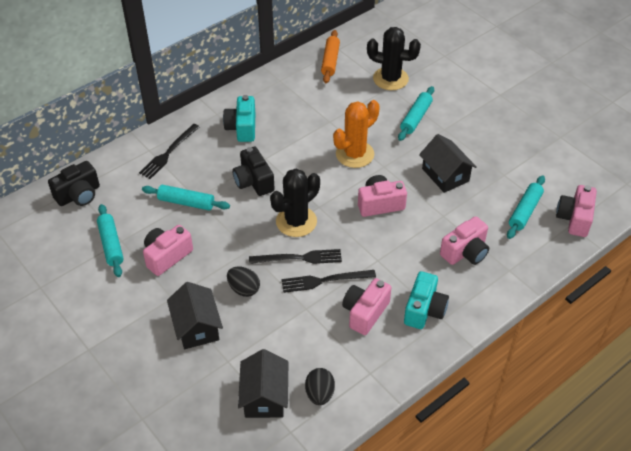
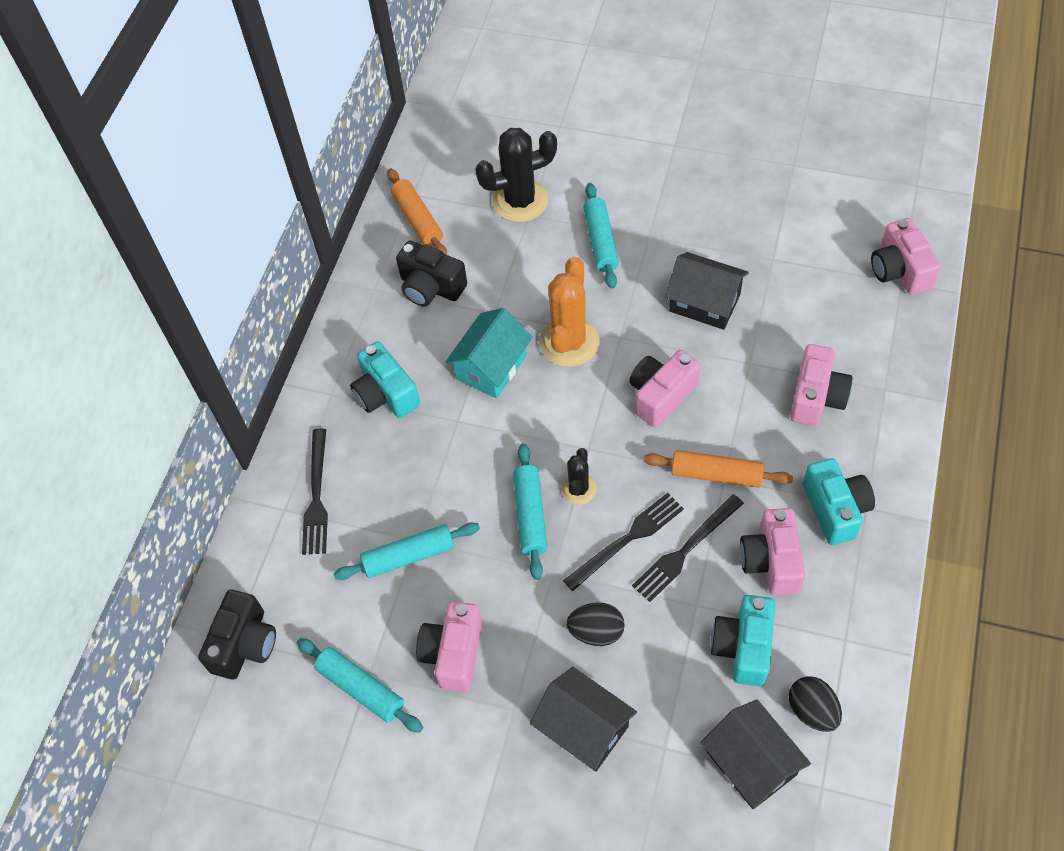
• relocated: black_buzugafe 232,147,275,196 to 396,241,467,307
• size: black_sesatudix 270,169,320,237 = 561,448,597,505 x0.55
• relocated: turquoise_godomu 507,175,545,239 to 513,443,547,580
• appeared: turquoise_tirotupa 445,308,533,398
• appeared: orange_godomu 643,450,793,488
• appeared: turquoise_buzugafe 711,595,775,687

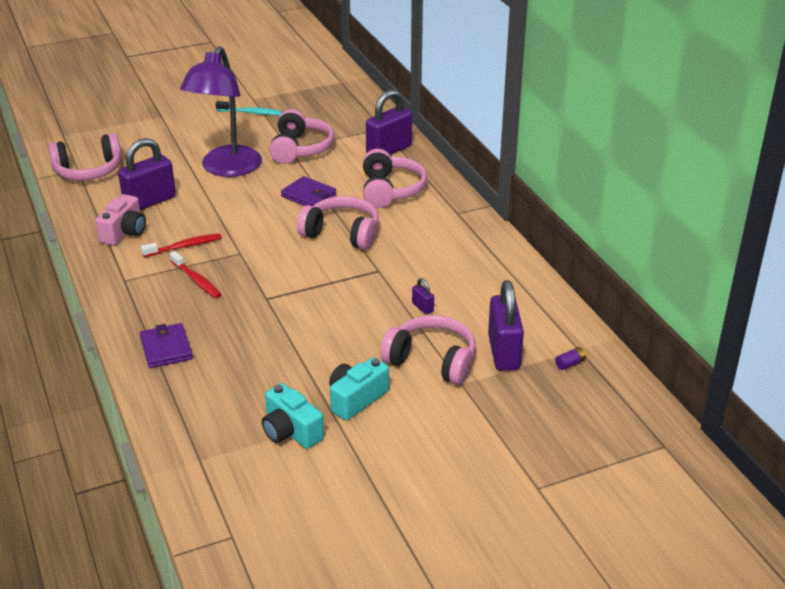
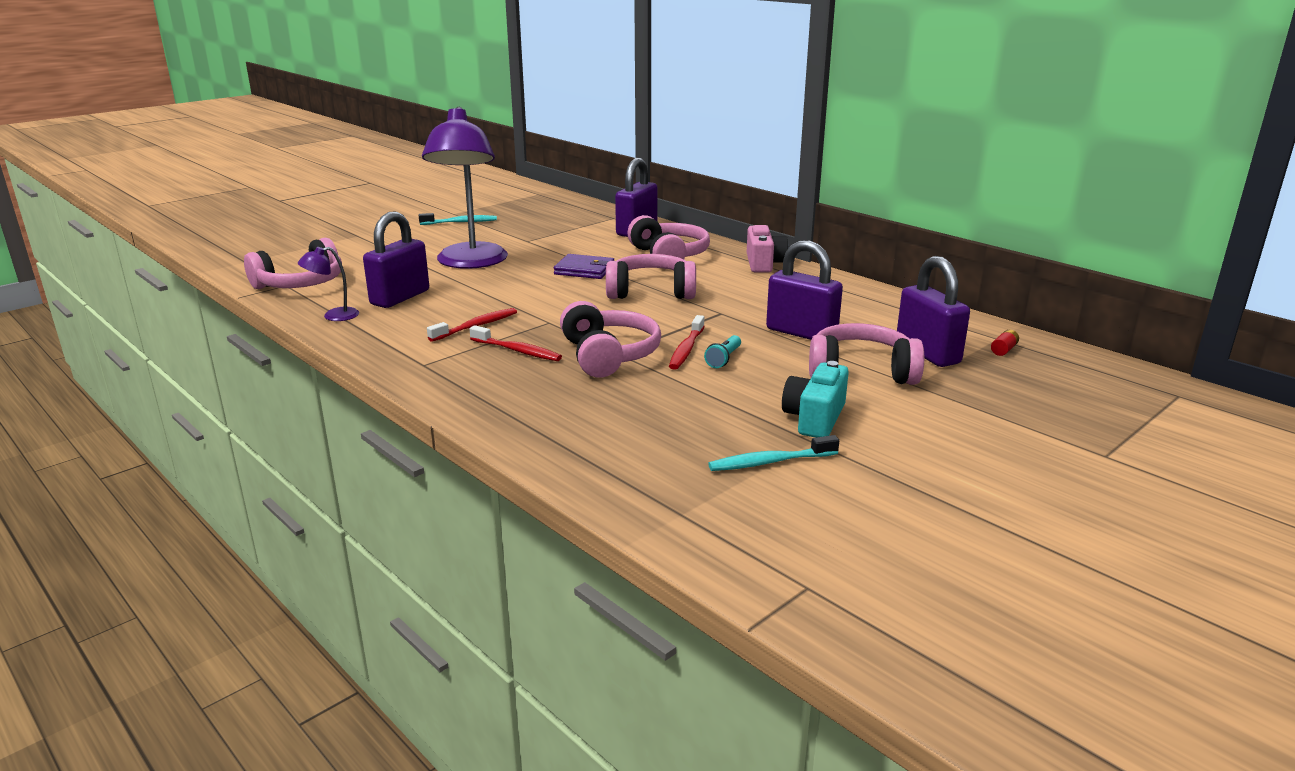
• relocated: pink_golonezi 269,109,334,164 to 560,301,661,377
• relocated: pink_buzugafe 95,194,146,246 to 747,225,788,272
• size: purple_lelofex 412,278,434,315 = 766,240,843,340 x2.30
• missing: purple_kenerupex 140,323,193,368
• colour: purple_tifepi 555,347,586,370 to red_tifepi 991,330,1019,356
• exchanged: turquoise_buzugafe 262,383,324,449 to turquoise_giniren 708,435,839,471
• appeared: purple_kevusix 298,247,359,321
• appeared: red_giniren 669,315,705,370
• appeared: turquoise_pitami 704,335,741,368

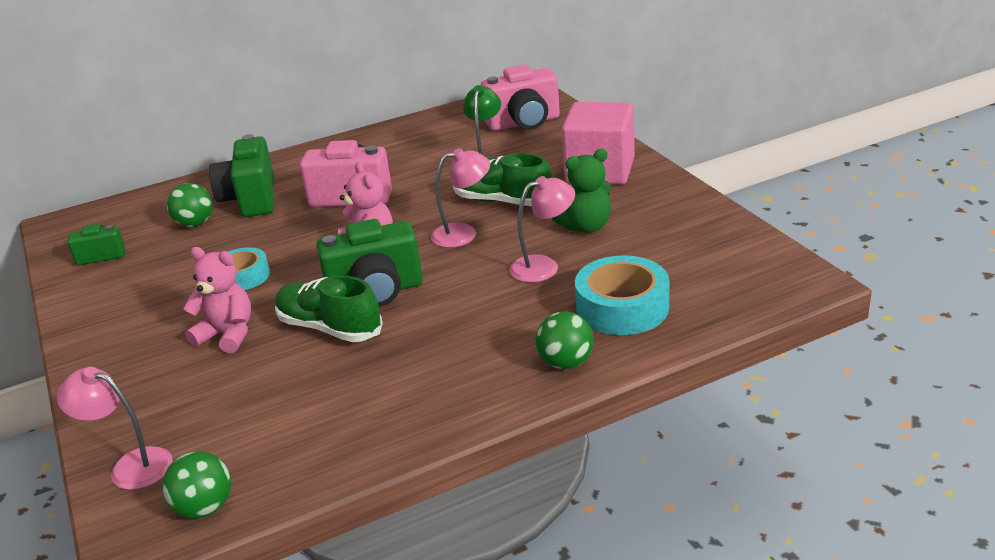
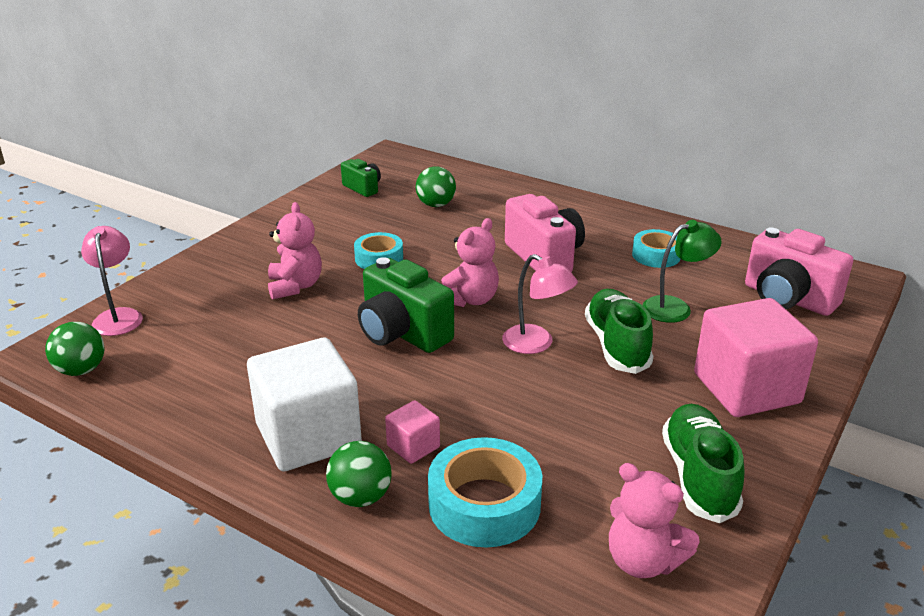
• missing: green_buzugafe 209,134,274,217
• missing: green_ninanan 552,149,611,233
• missing: pink_kevusix 509,176,575,283
• relocated: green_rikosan 275,275,383,342 to 662,404,745,523
• appeared: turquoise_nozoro 632,229,680,268
• appeared: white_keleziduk 247,338,362,472
• appeared: pink_keleziduk 385,400,440,464
• appeared: pink_ninanan 609,463,700,578

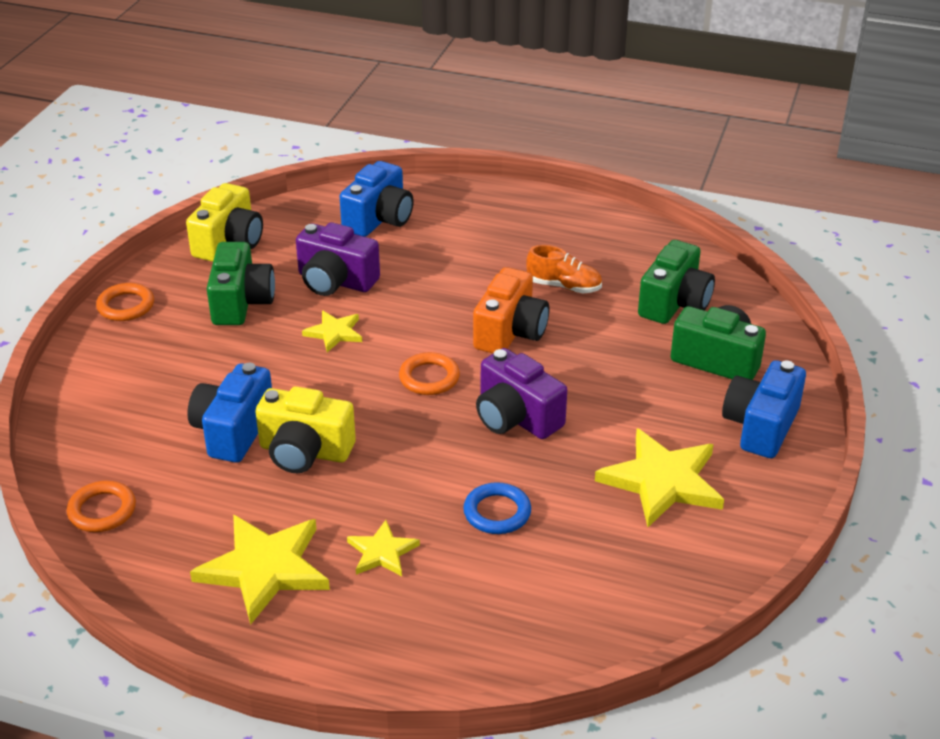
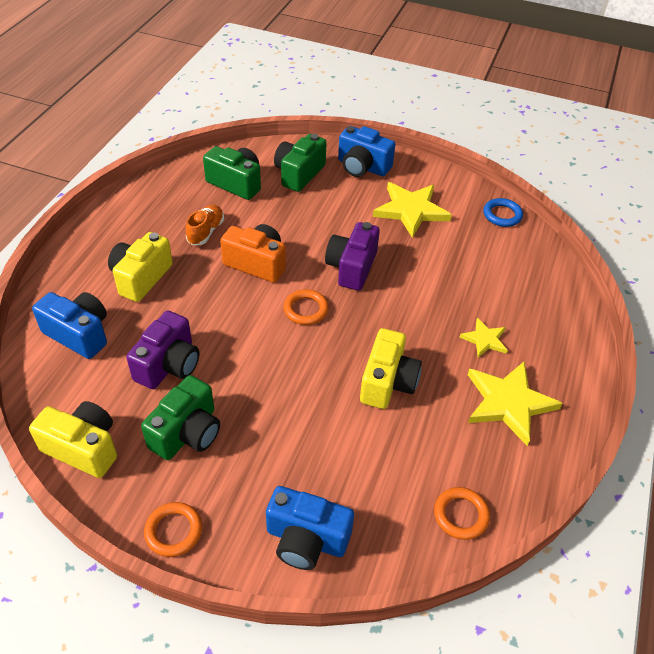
• spun: green_buzugafe 207,242,275,325 = 141,375,220,460 120 degrees clockwise
• missing: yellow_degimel 302,311,362,352
• spun: purple_buzugafe 476,348,567,439 = 325,222,380,290 150 degrees clockwise
• relocated: blue_buzugafe 187,363,272,463 to 266,486,354,570
• relocated: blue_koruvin 463,482,531,534 to 483,198,523,227
• appeared: yellow_buzugafe 108,232,173,302

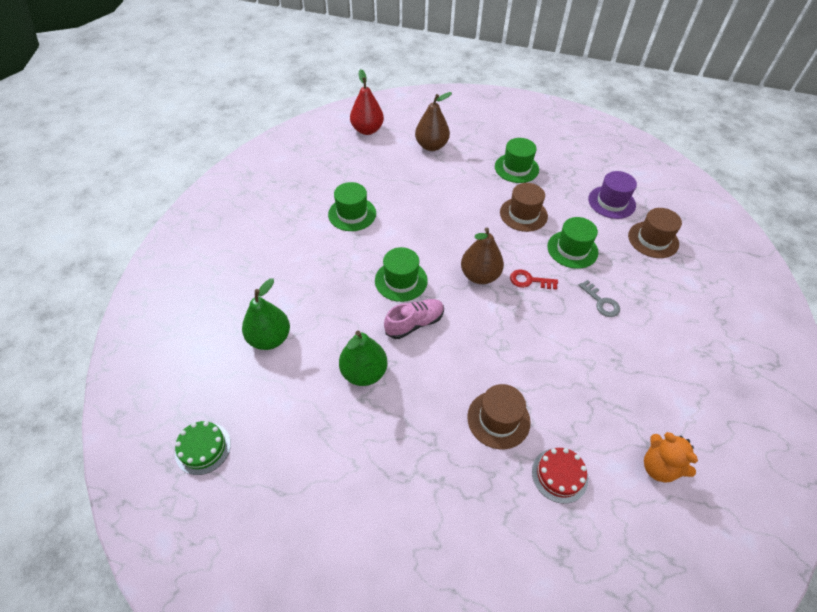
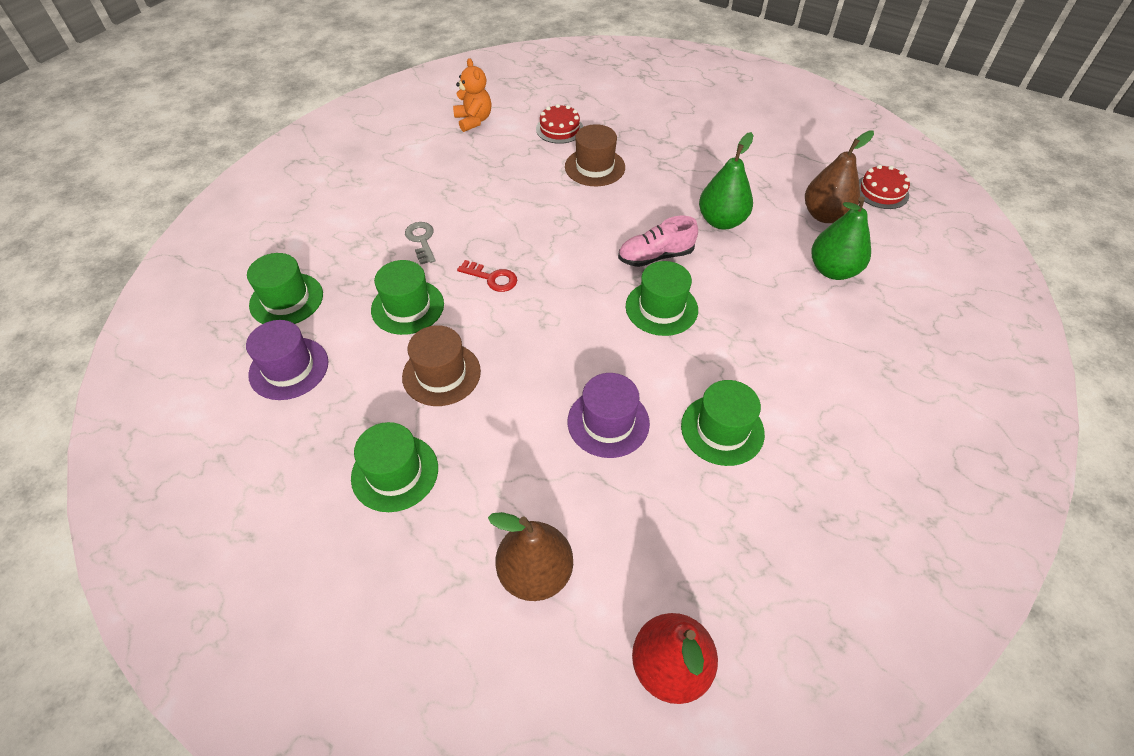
• colour: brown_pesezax 628,208,682,258 to green_pesezax 247,253,323,324
• relocated: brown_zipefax 461,228,504,284 to 805,131,874,223
• colour: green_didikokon 175,421,231,475 to red_didikokon 859,165,910,209
• appeared: purple_pesezax 568,373,650,458

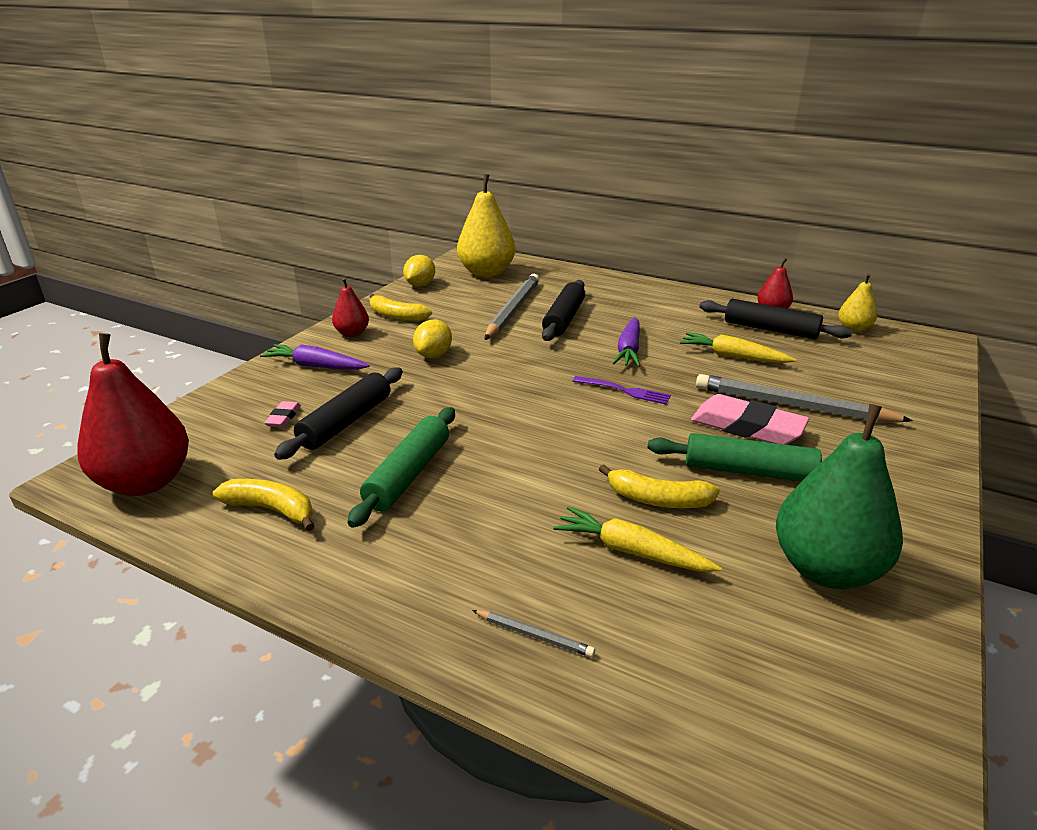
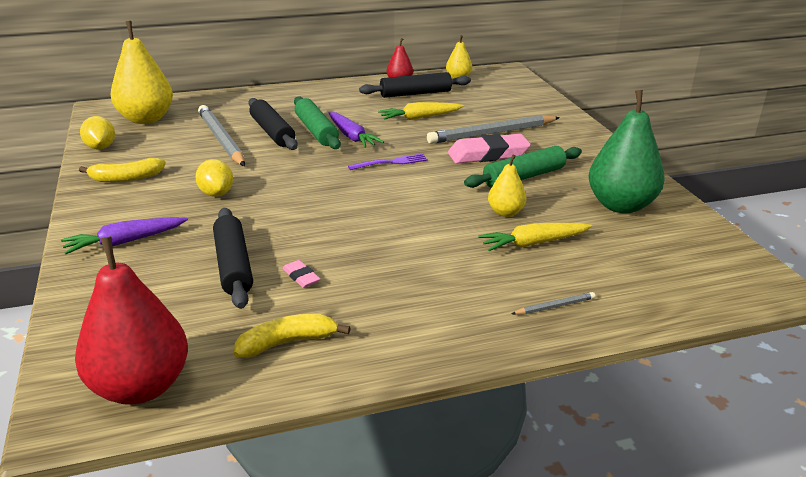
• missing: red_zipefax 332,278,369,337
• relocated: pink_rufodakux 264,401,301,427 to 283,260,320,288
• relocated: green_godomu 348,407,455,528 to 294,96,341,149
• exchanged: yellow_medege 599,464,720,508 to yellow_zipefax 488,154,526,217

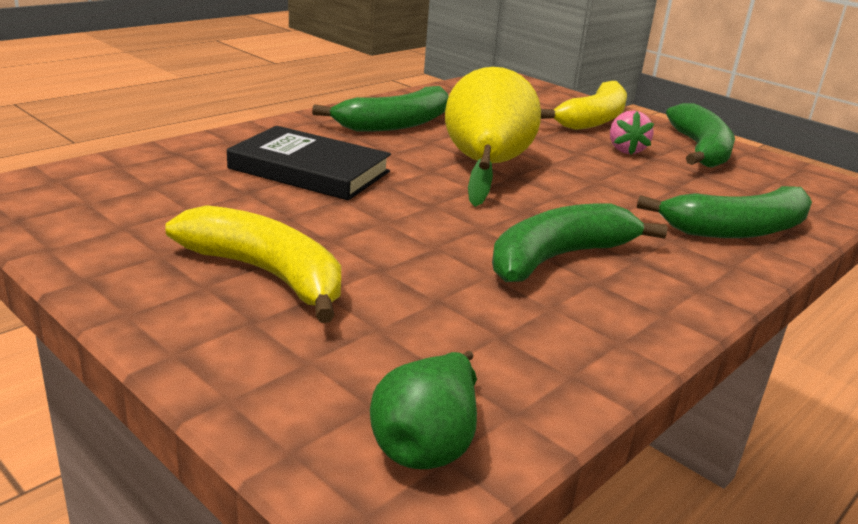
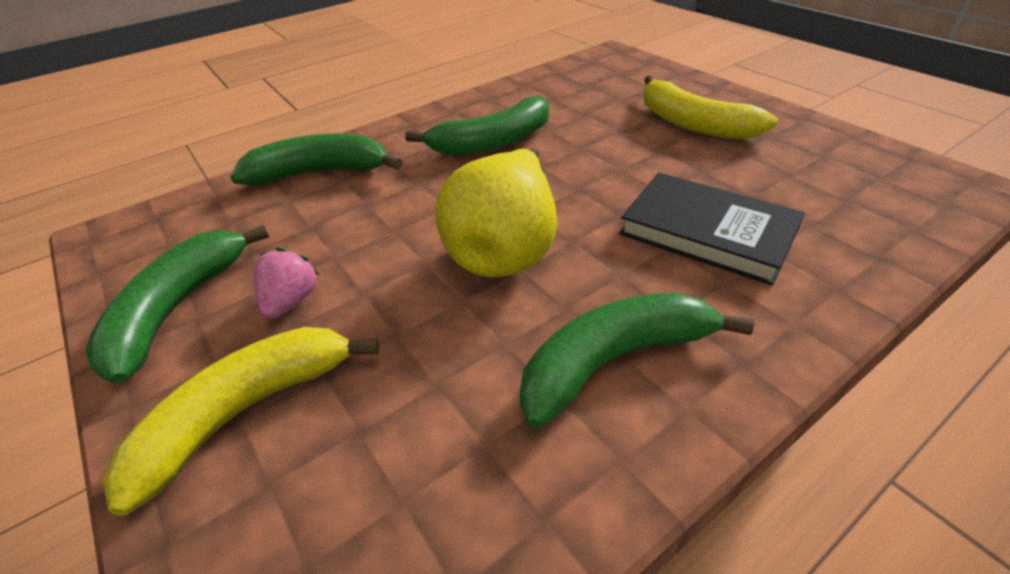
• missing: green_zipefax 370,351,477,469

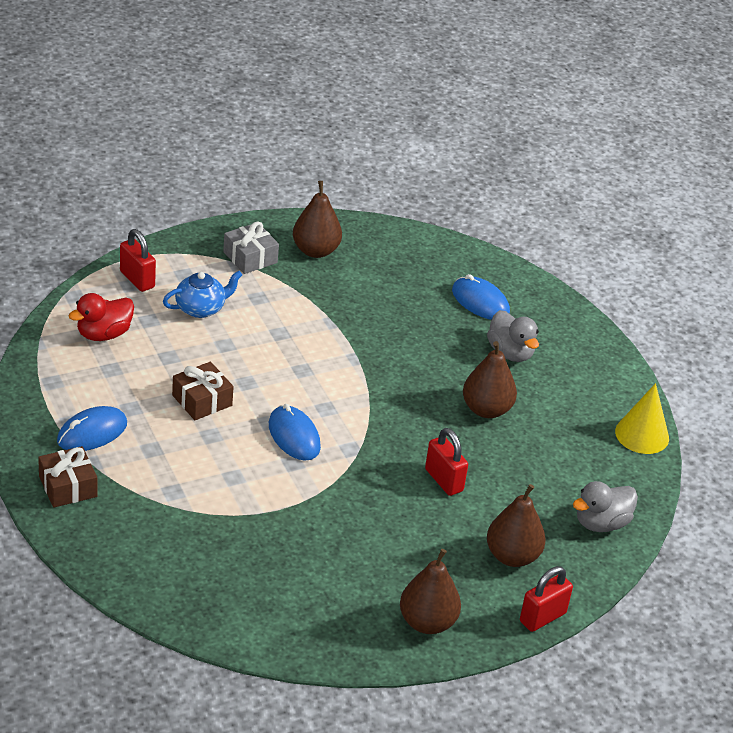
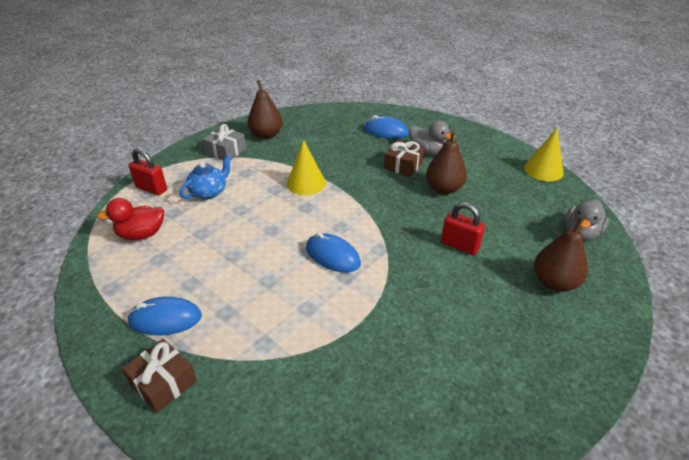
• spun: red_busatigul 68,293,134,341 = 97,198,164,240 45 degrees clockwise
• relocated: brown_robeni 172,362,234,420 to 384,140,424,177
• spun: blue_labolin 57,406,127,451 = 127,297,202,335 60 degrees clockwise
• missing: brown_zipefax 400,549,461,634
• missing: red_lelofex 520,566,573,632
• appeared: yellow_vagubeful 287,140,326,195

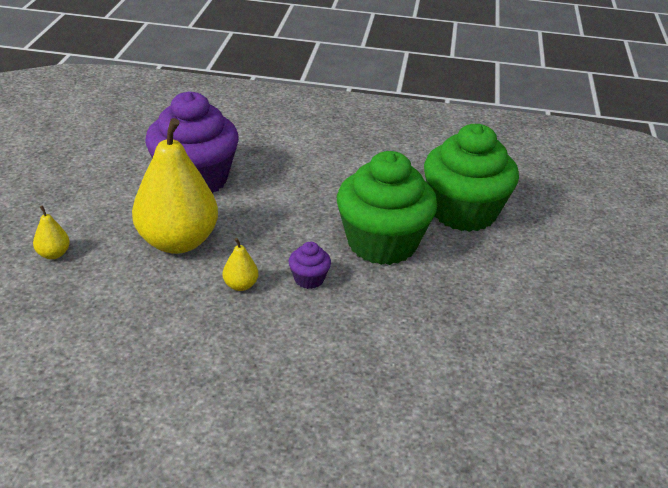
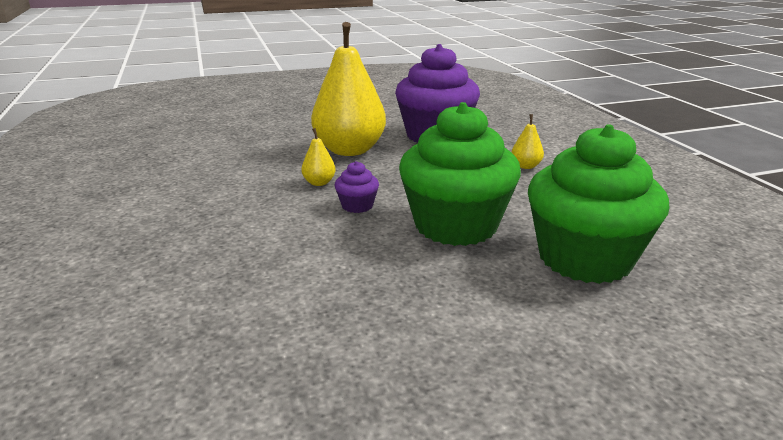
• relocated: yellow_zipefax 33,205,70,259 to 511,114,544,169

